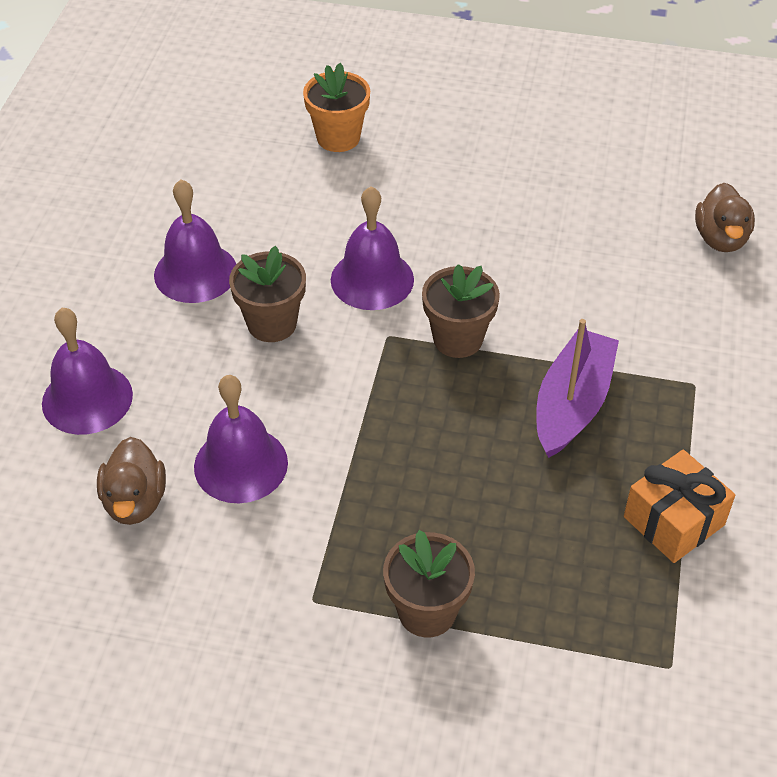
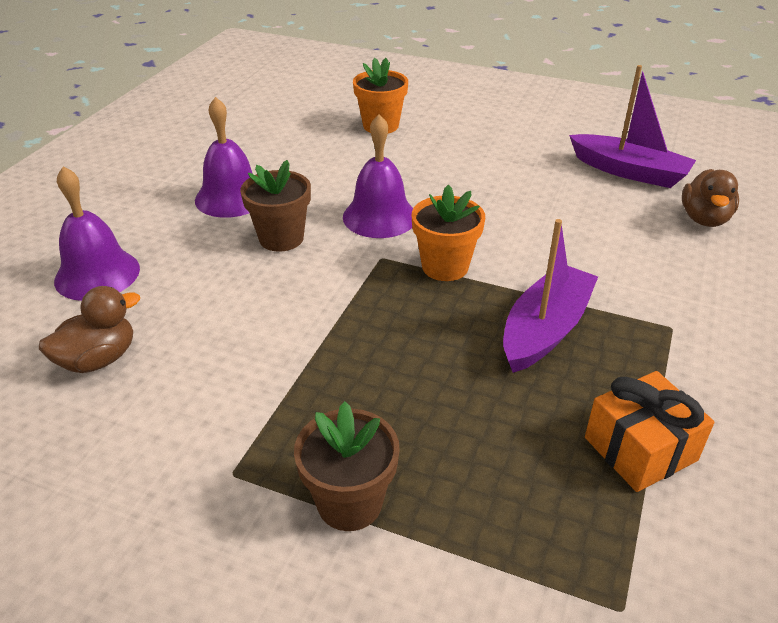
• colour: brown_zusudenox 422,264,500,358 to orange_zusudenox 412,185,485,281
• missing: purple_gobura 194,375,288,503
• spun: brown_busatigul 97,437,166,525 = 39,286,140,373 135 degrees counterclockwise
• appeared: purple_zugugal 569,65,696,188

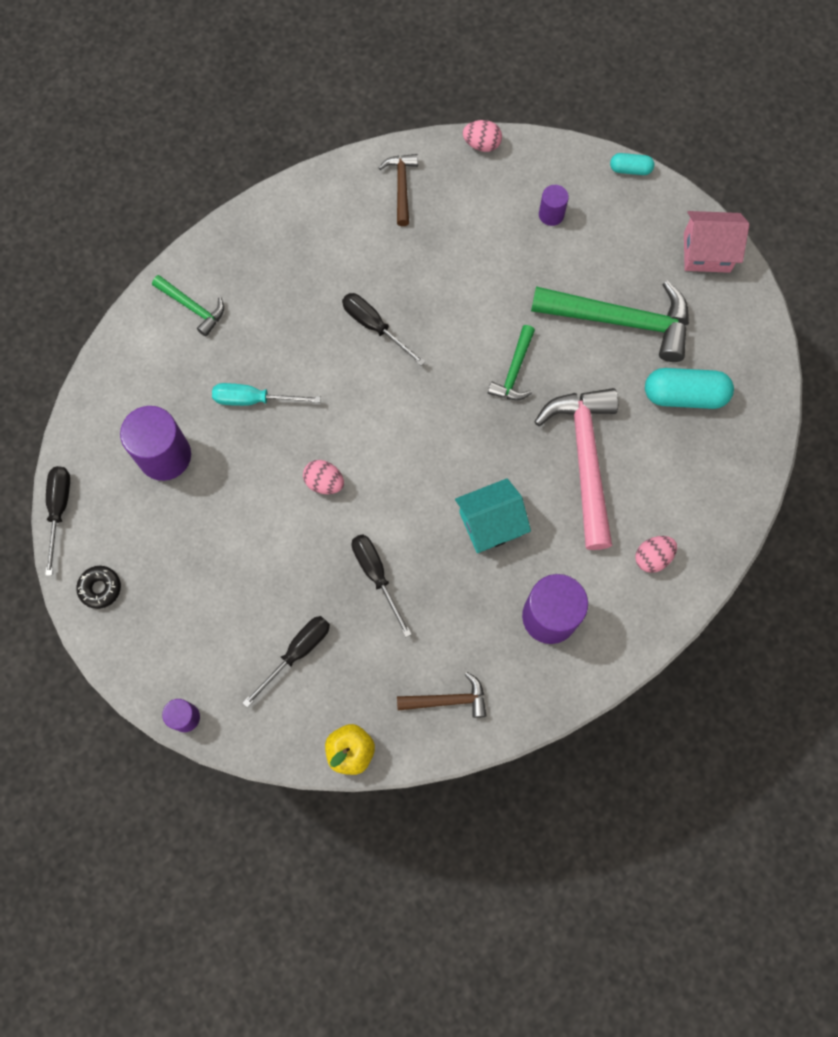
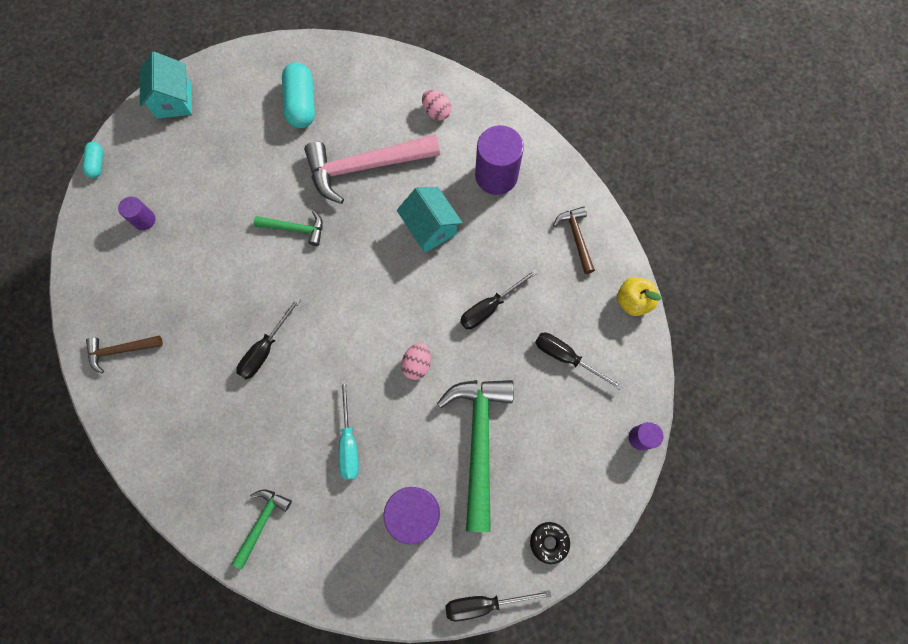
• missing: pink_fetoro 463,120,502,152
• colour: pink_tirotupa 684,211,749,273 to turquoise_tirotupa 140,51,192,119
• relocated: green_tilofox 531,281,689,362 to 437,380,514,532

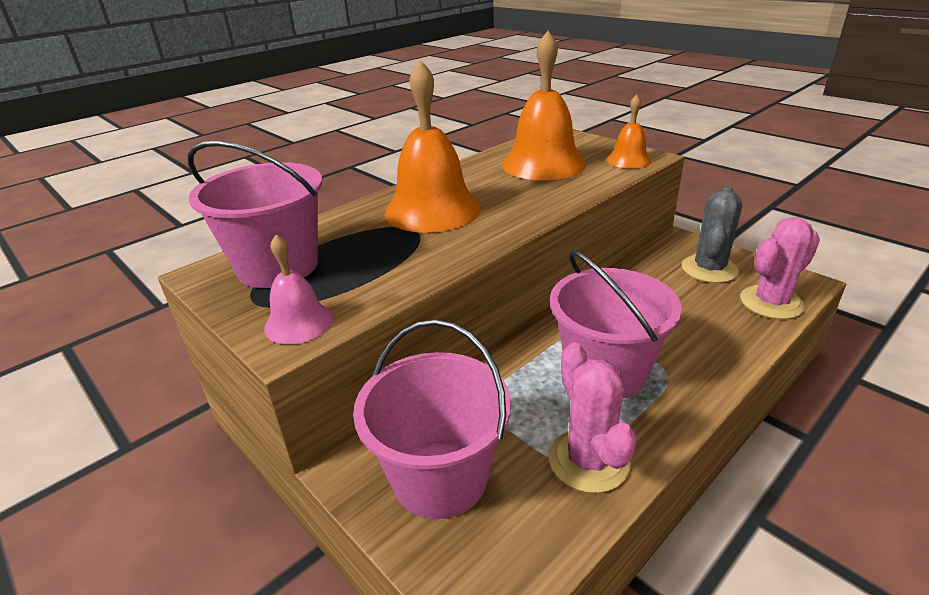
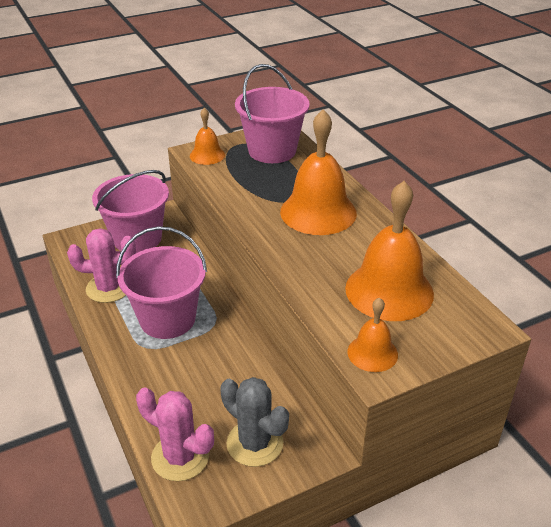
• spun: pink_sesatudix 740,217,820,319 = 136,388,214,481 45 degrees counterclockwise
• colour: pink_gobura 264,234,333,344 to orange_gobura 190,108,225,165

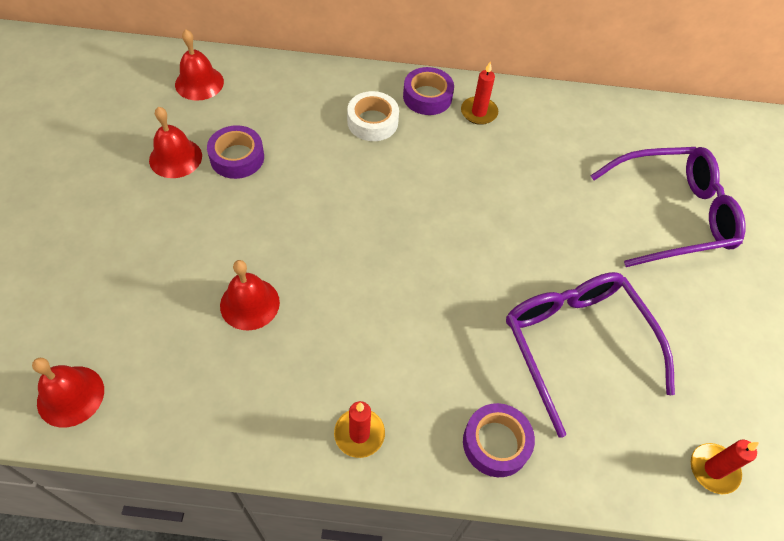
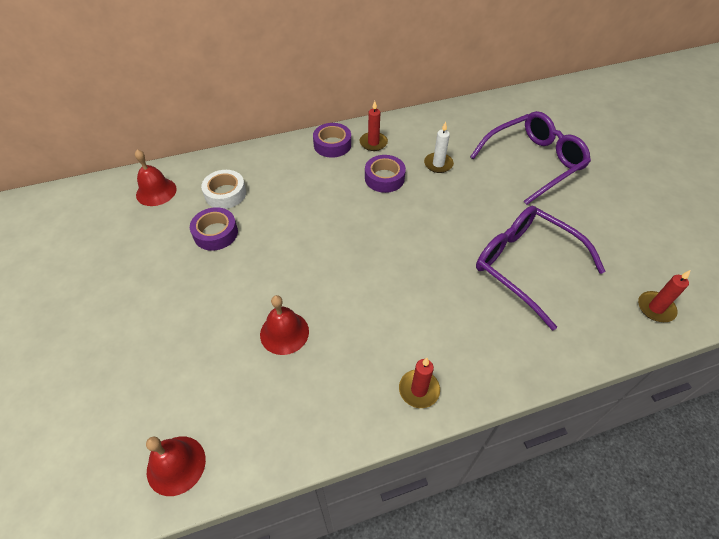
• relocated: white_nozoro 347,91,399,141 to 201,170,246,209
• missing: red_gobura 149,107,202,178
• relocated: purple_nozoro 463,403,535,477 to 365,155,406,193
• appeared: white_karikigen 424,122,454,173

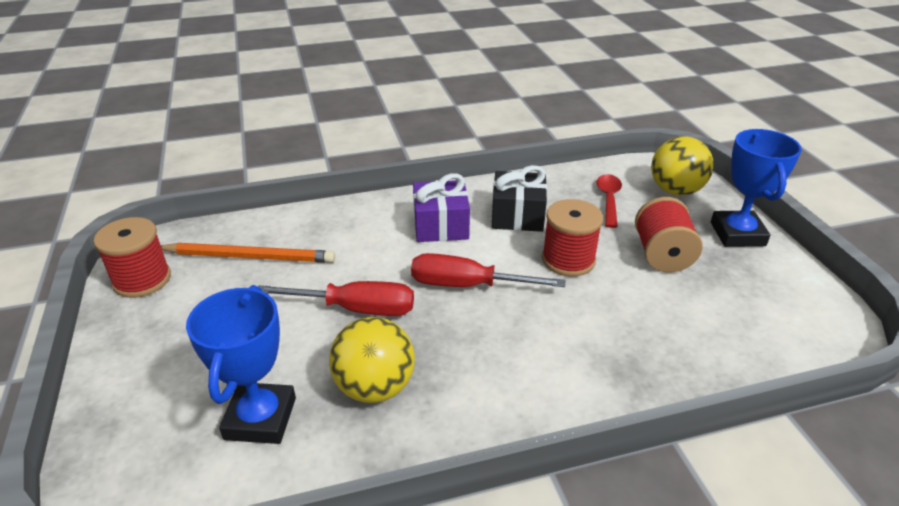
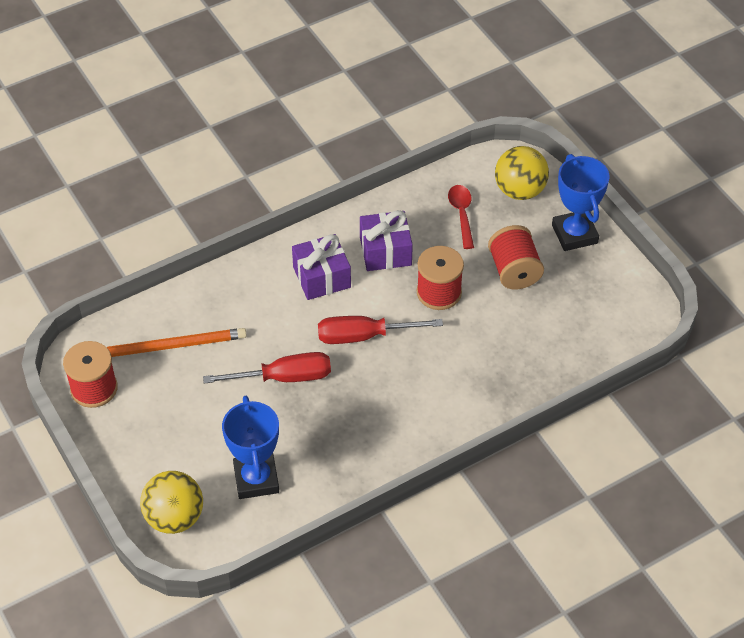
• colour: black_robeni 492,165,547,232 to purple_robeni 360,210,413,271
• relocated: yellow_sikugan 329,317,415,403 to 140,471,203,534

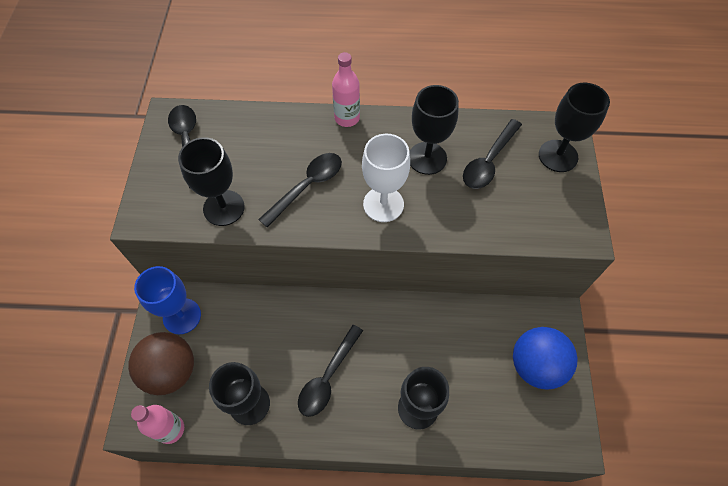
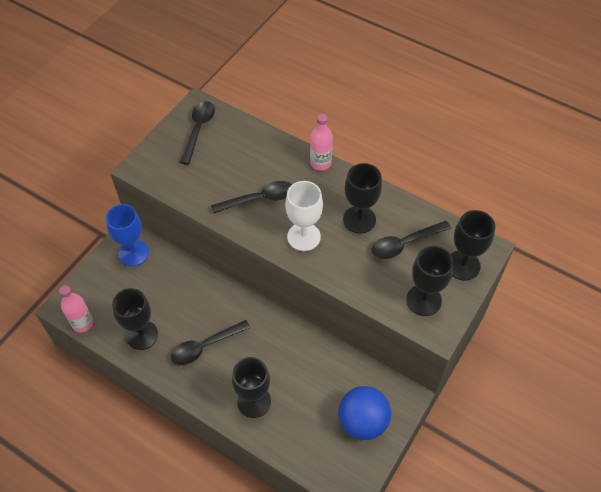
• relocated: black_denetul 178,137,245,226 to 406,246,454,316
• missing: brown_sikugan 128,332,194,395

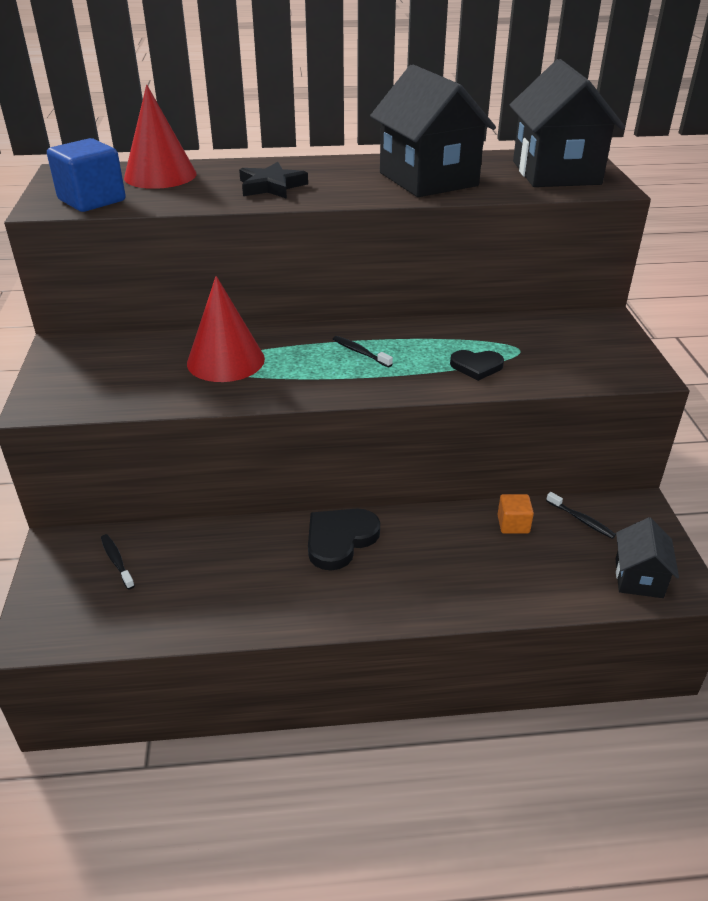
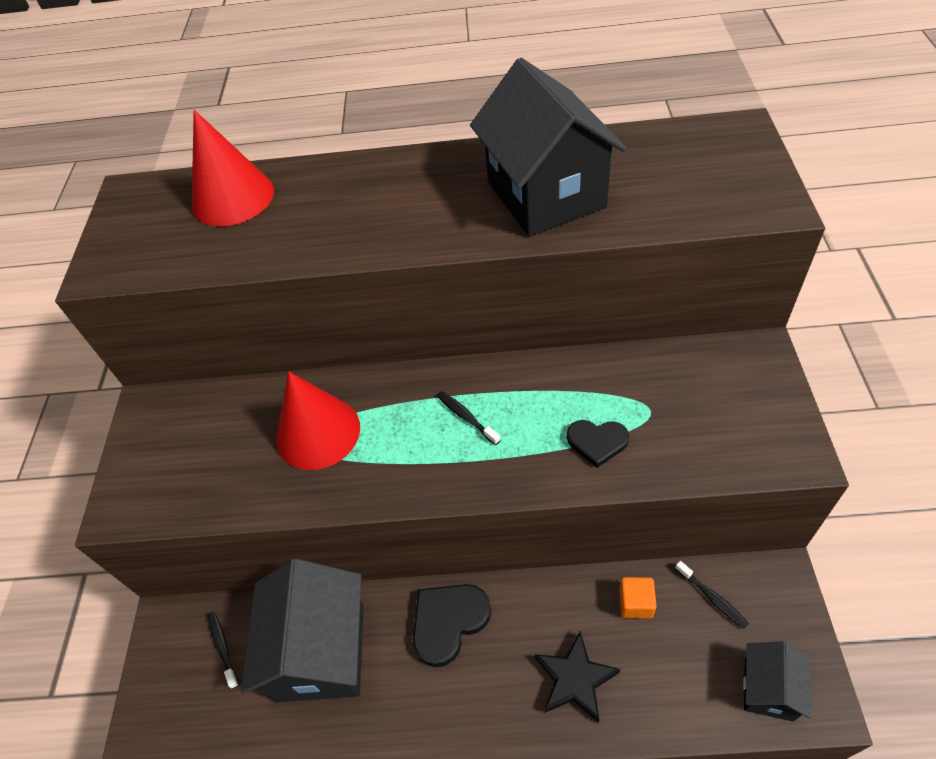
• relocated: black_tirotupa 510,59,625,187 to 241,559,364,702
• missing: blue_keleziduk 47,138,126,212
• relocated: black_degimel 239,162,308,199 to 535,631,620,723

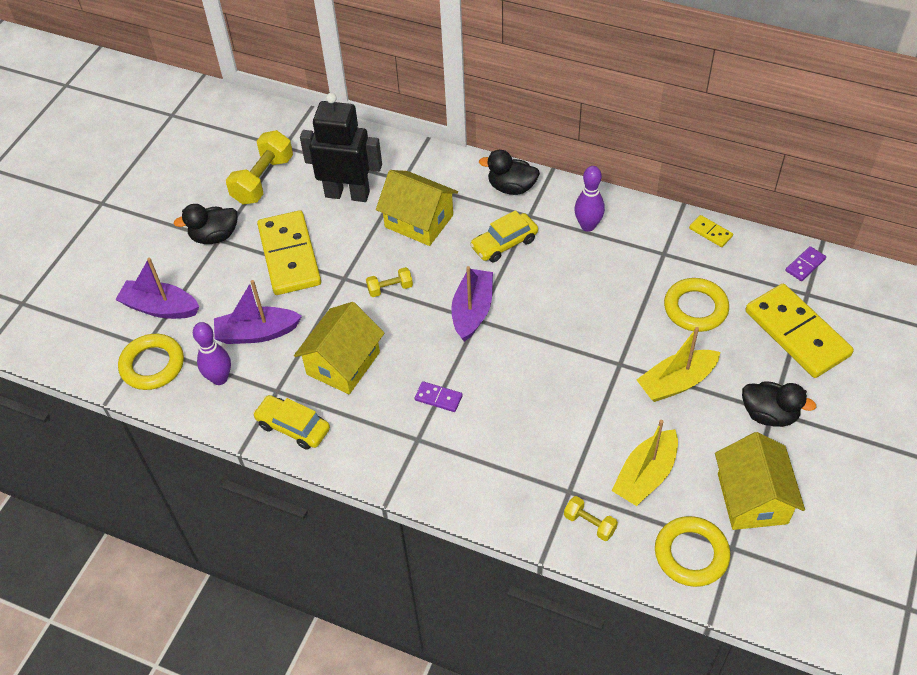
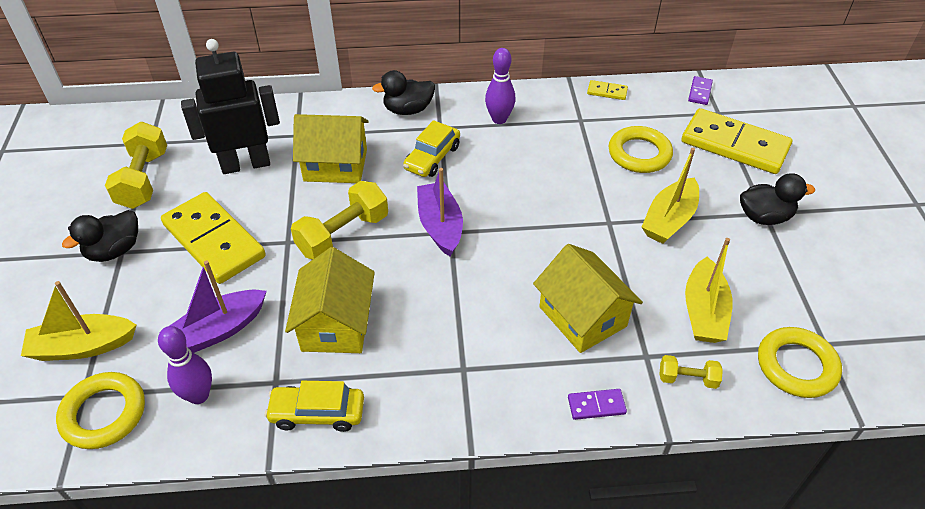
• colour: purple_zugugal 115,258,200,319 to yellow_zugugal 21,281,137,361
• size: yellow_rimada 366,267,413,297 = 291,181,388,260 x1.91
• relocated: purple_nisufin 415,381,463,412 to 568,389,627,420
• relocated: yellow_tirotupa 715,432,805,530 to 533,244,643,353

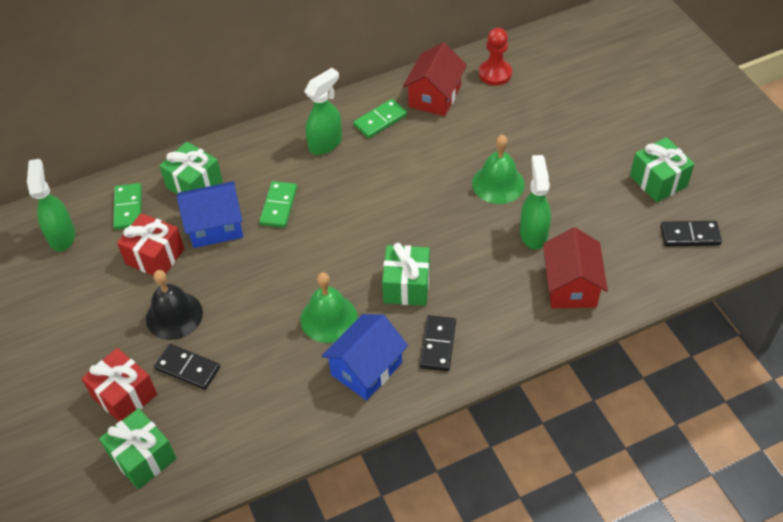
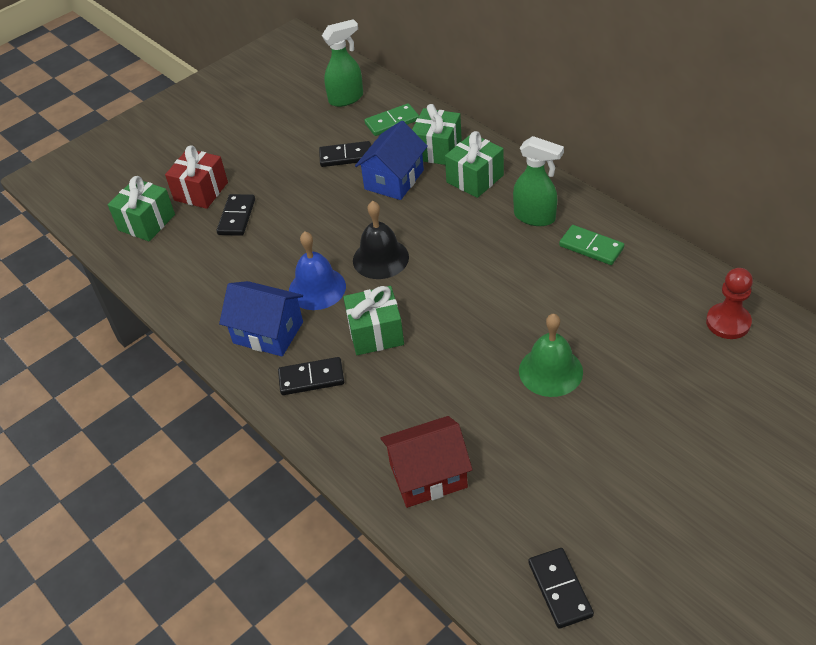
• missing: red_tirotupa 403,42,467,117
• relocated: green_robeni 630,137,694,203 to 445,131,504,198
• missing: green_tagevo 520,155,551,250
• spun: blue_tirotupa 177,181,243,248 = 355,121,428,200 60 degrees clockwise
• missing: green_nisufin 259,181,297,228
• exchanged: red_robeni 117,213,184,276 to black_nisufin 319,141,371,167
• relocated: black_gobura 146,270,203,340 to 353,201,409,279
• colour: green_gobura 301,272,358,343 to blue_gobura 289,232,346,310

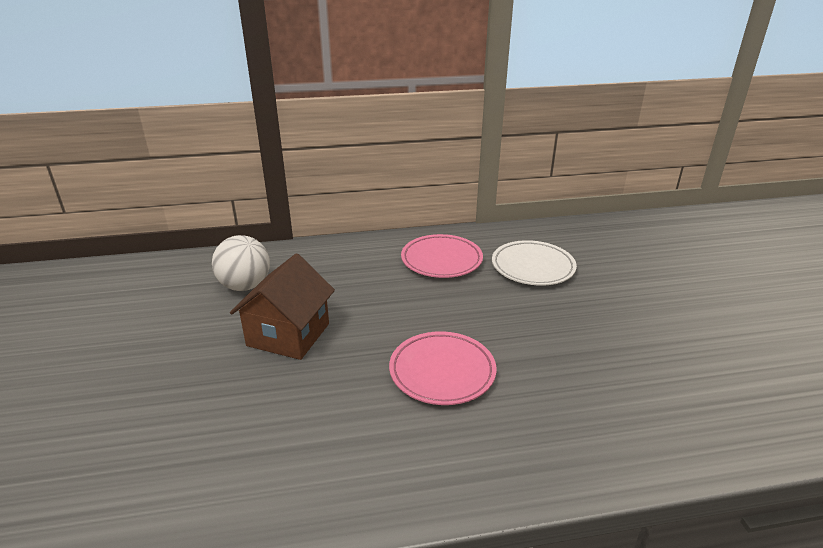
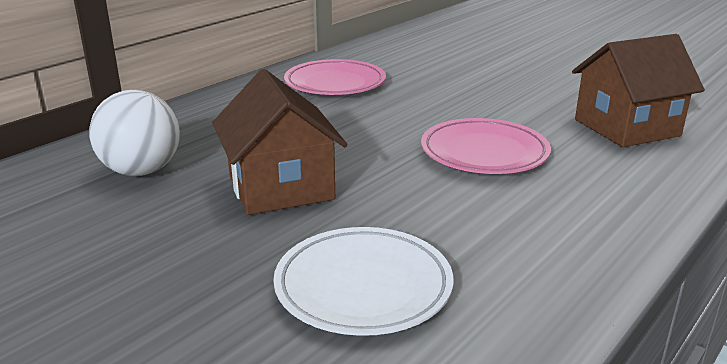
• relocated: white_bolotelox 492,240,577,286 to 274,227,453,336
• appeared: brown_tirotupa 572,34,705,147

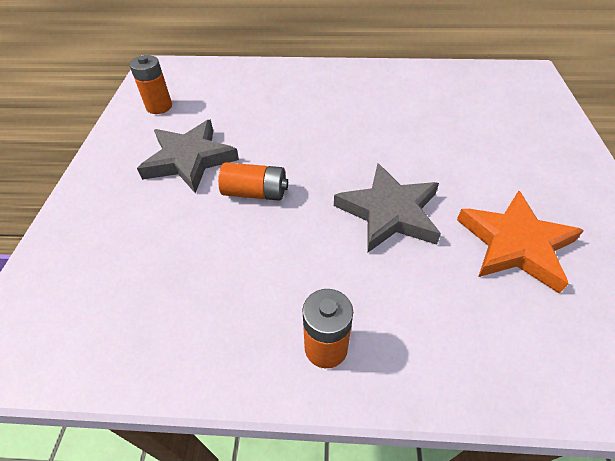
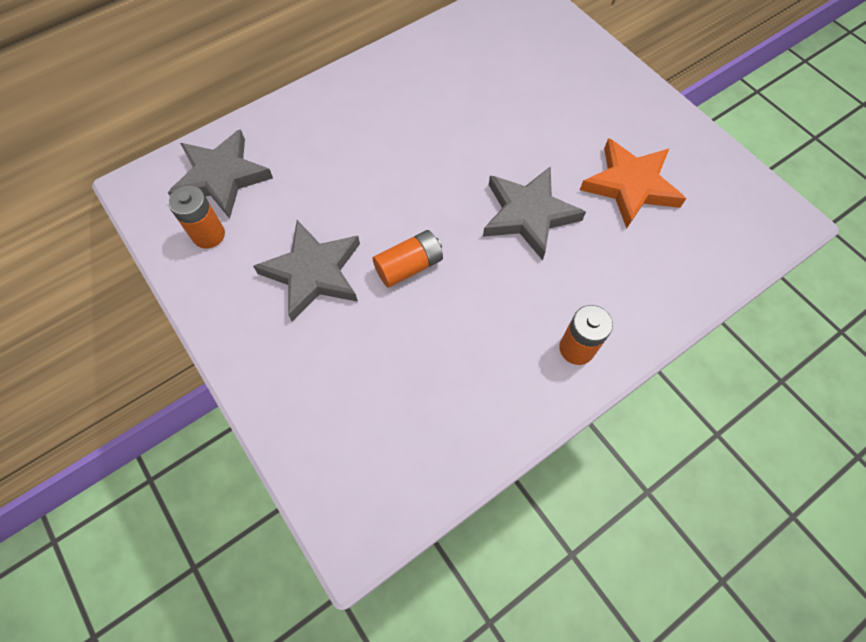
• appeared: grey_degimel 168,129,273,219

